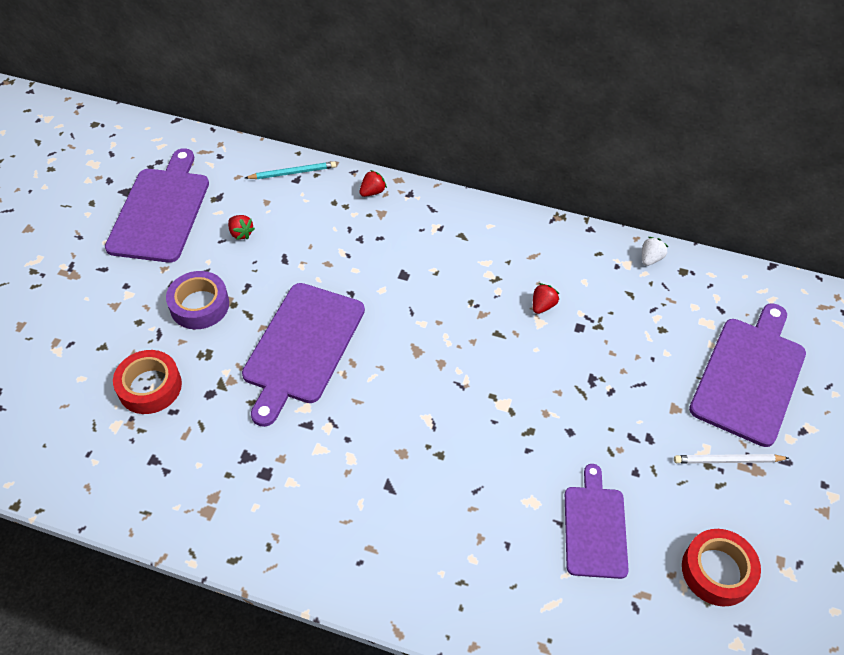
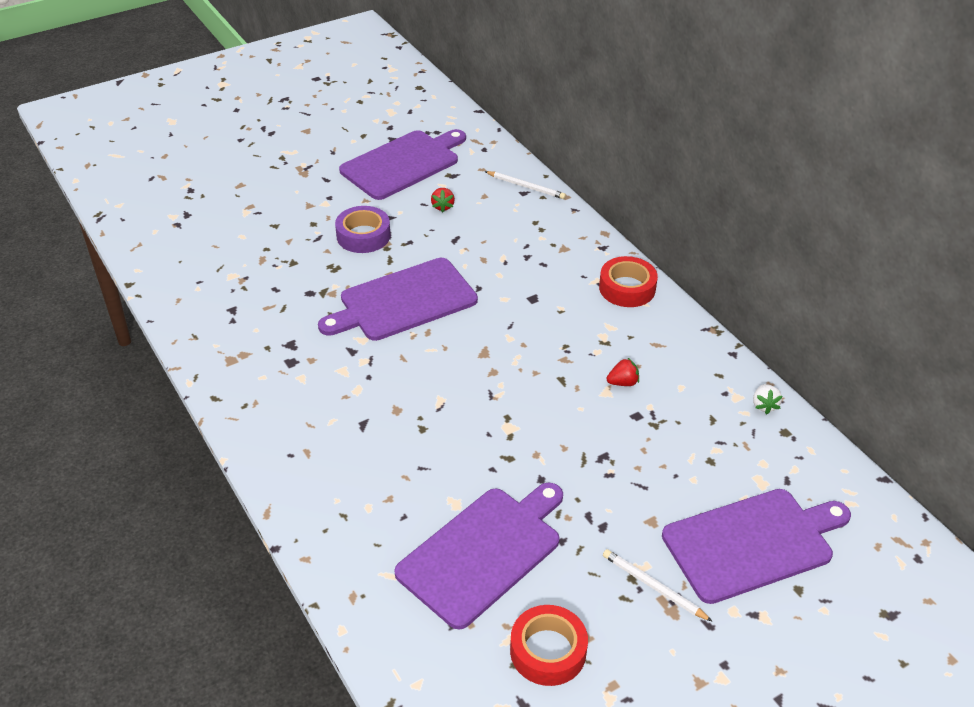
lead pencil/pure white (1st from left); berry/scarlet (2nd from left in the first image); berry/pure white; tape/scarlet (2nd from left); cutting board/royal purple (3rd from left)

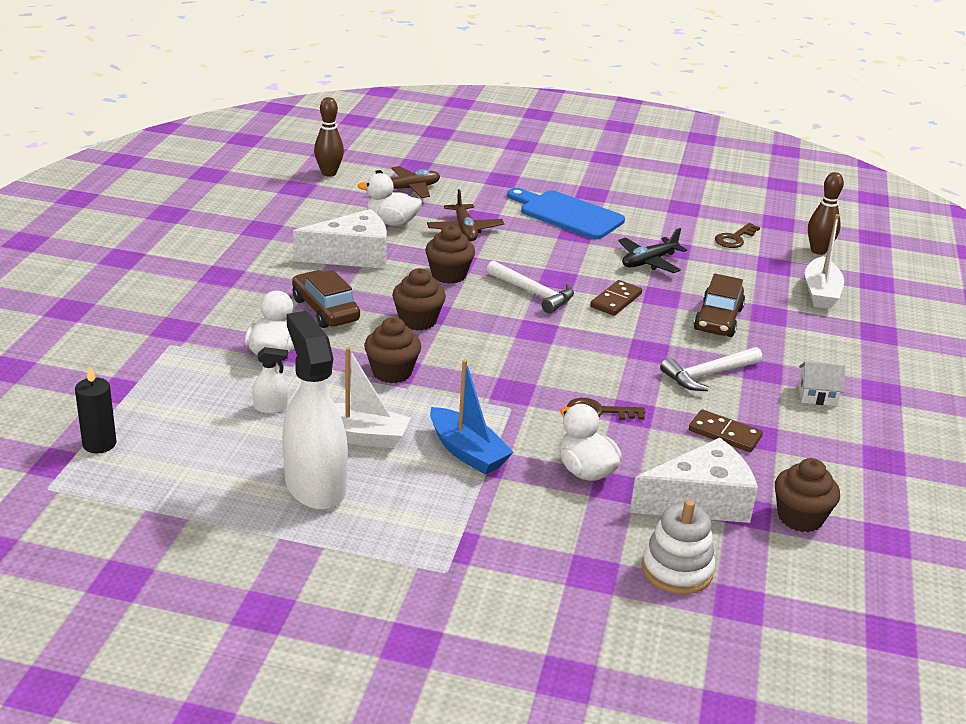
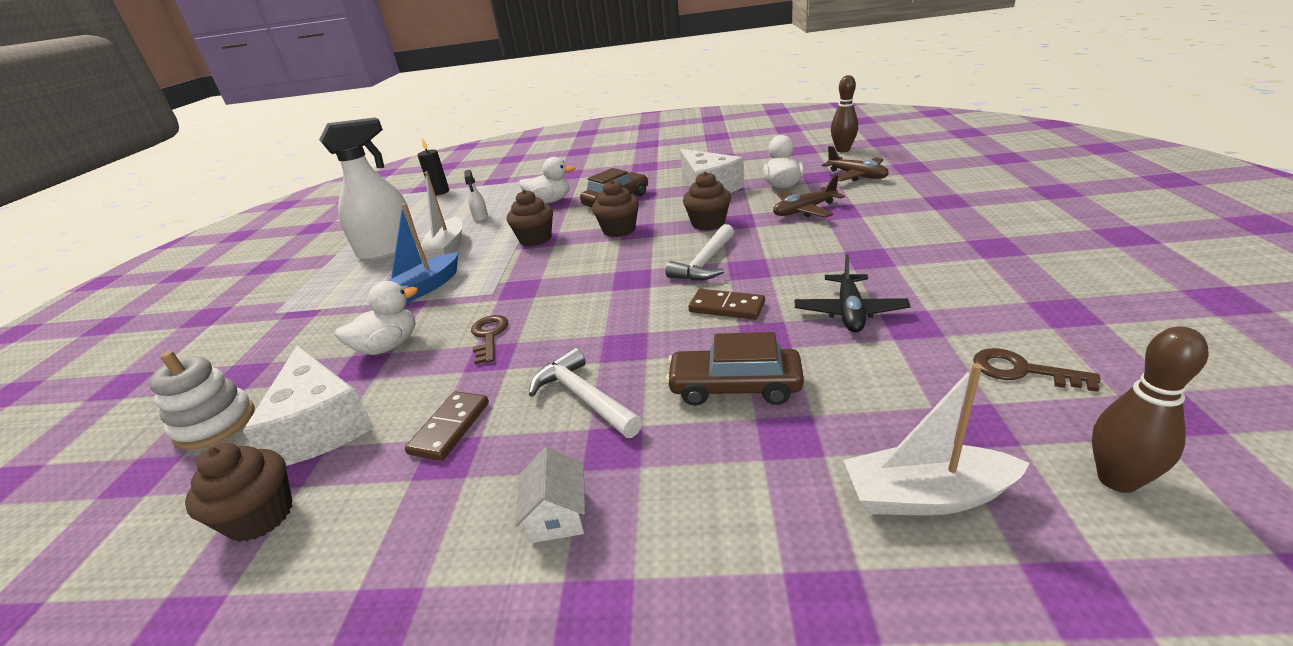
cutting board/cobalt; aeroplane/black

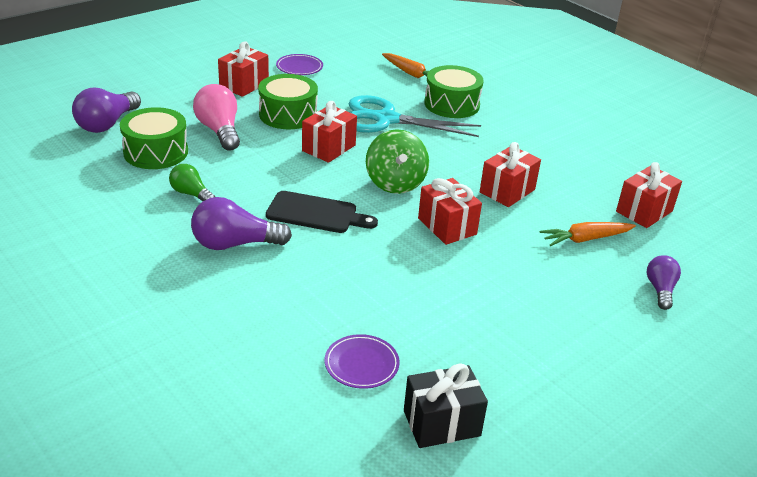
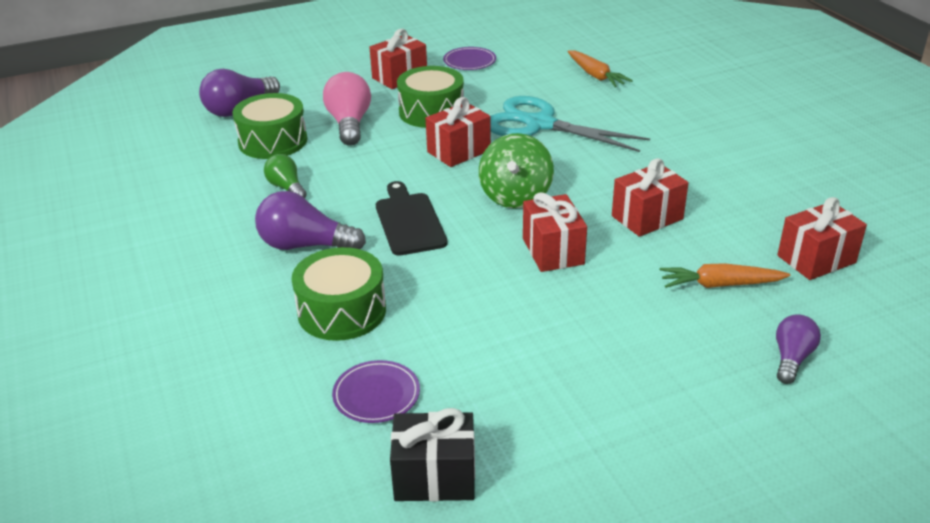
drum/leaf-green (2nd from left); cutting board/black

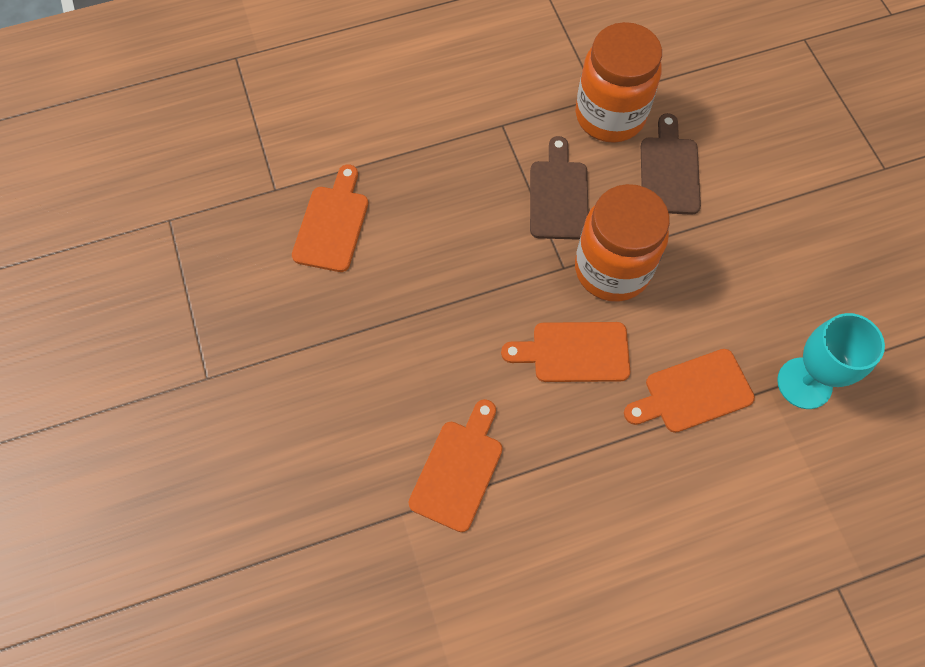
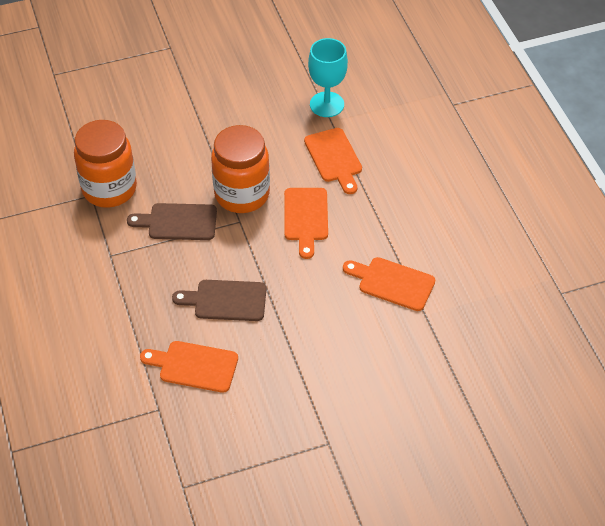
cutting board/brown (2nd from left)

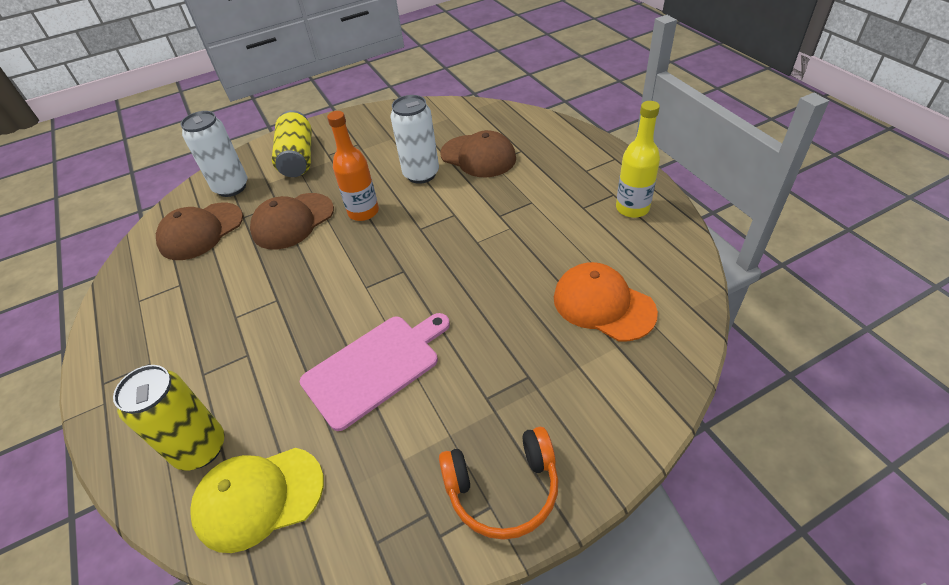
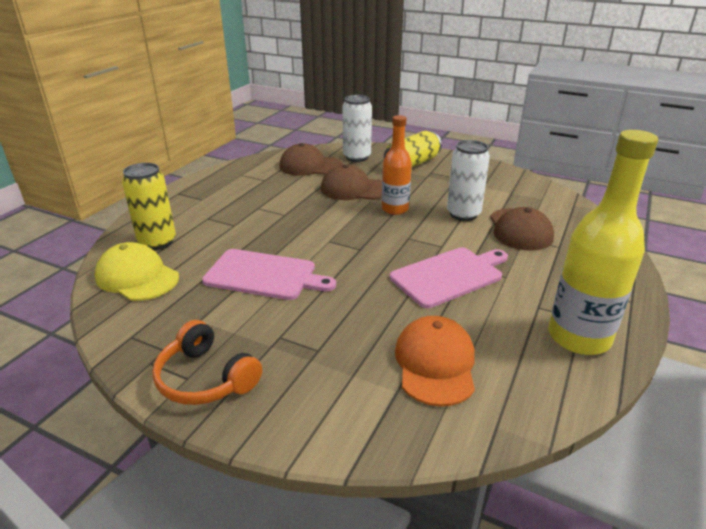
flask/bright yellow; cutting board/pink (2nd from left)

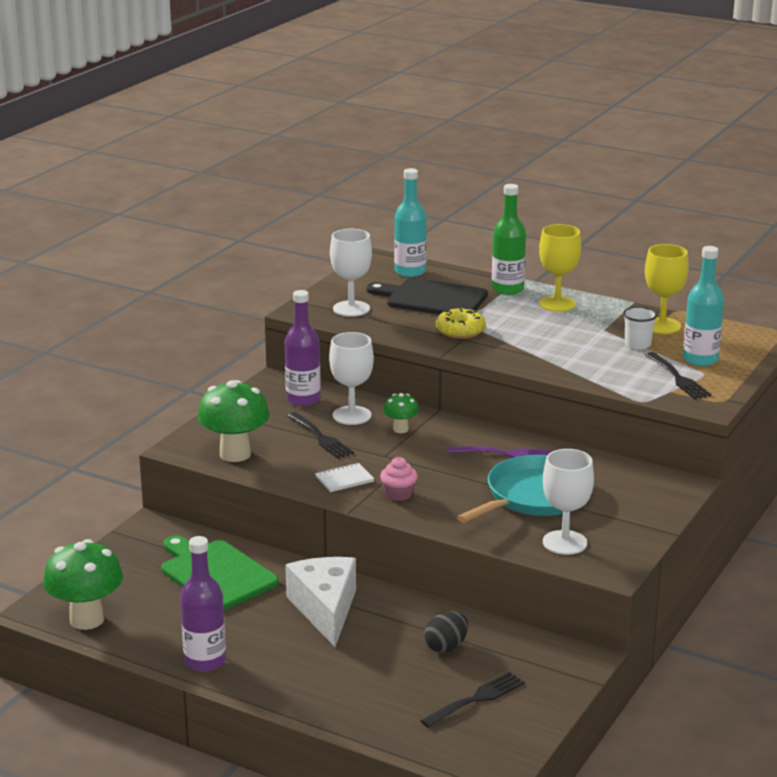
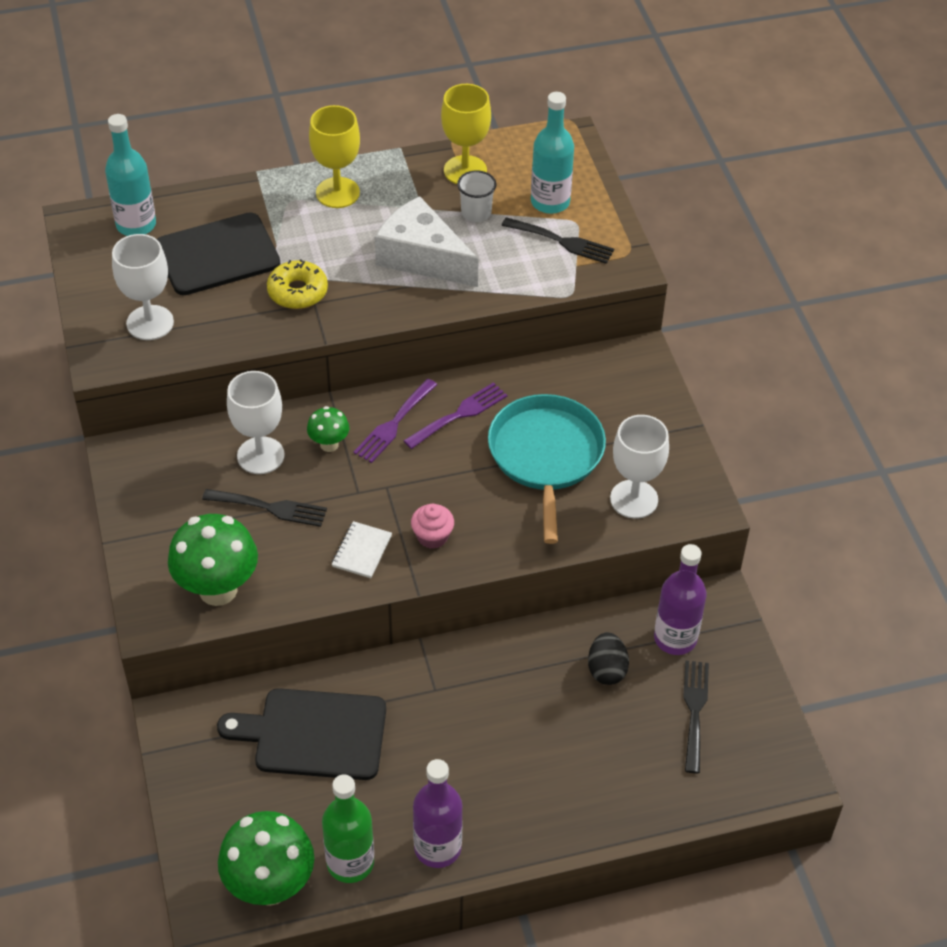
flask/leaf-green; flask/royal purple (2nd from left); cutting board/black (2nd from left); cheese wedge/pure white; fork/royal purple (1st from left)

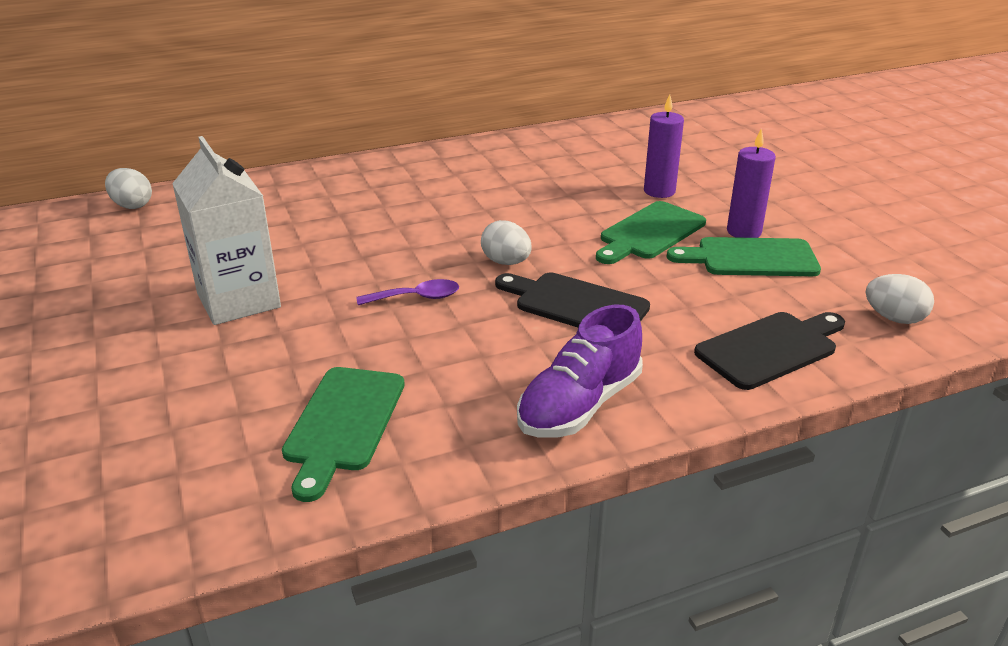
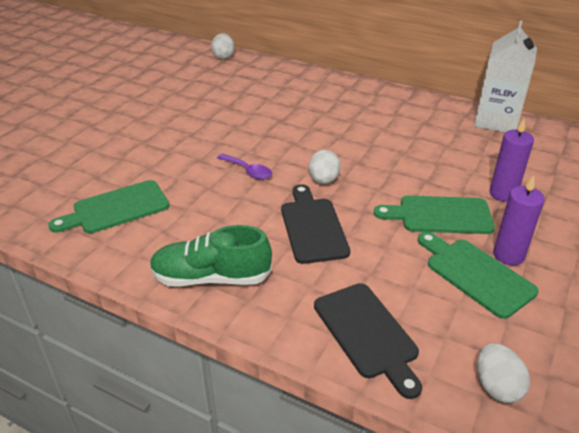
milk carton/pure white; lace-up shoe/leaf-green; cutting board/black (2nd from left)

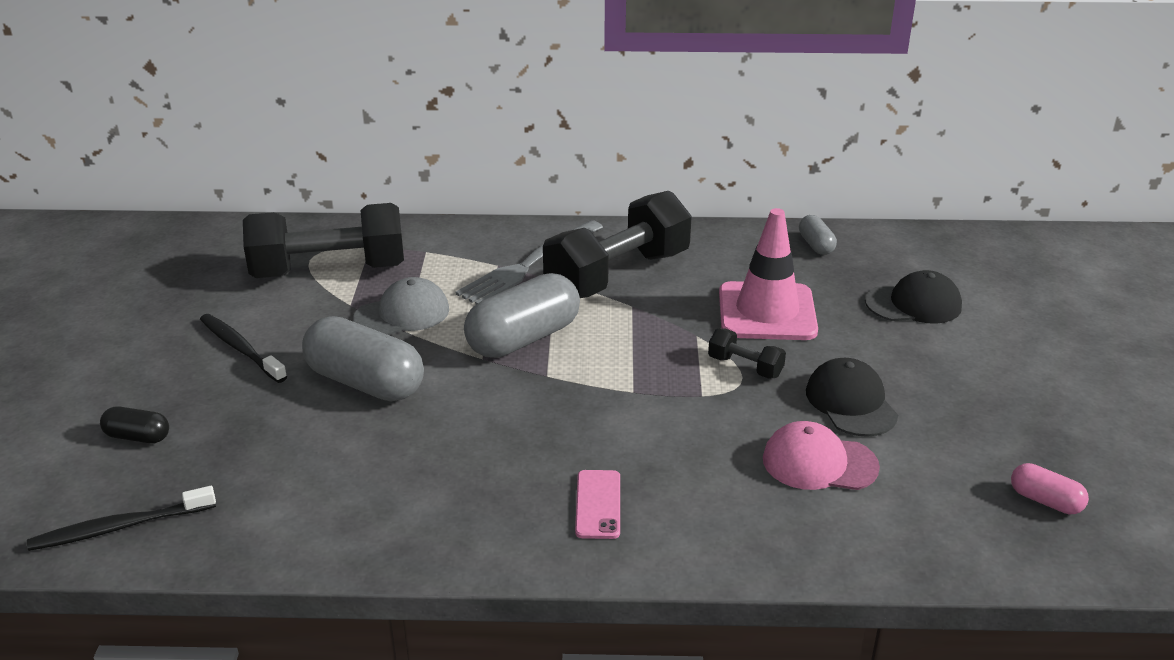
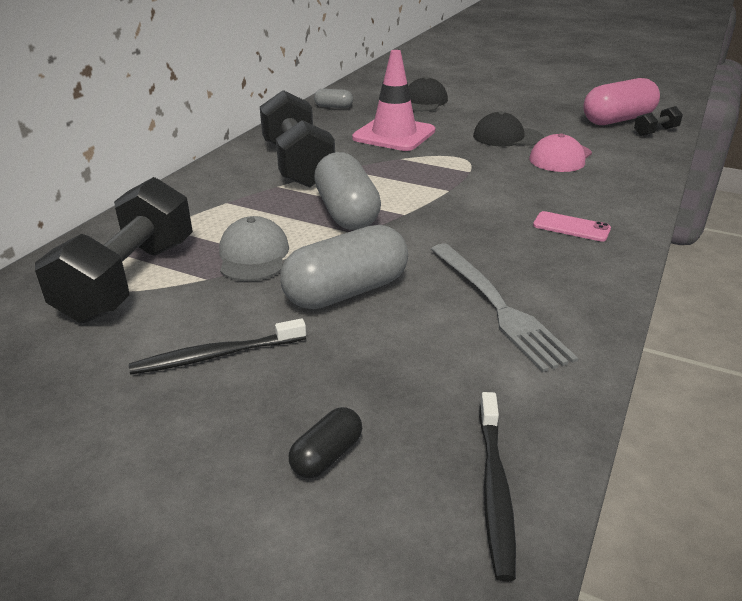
fork/gray; hand weight/black (3rd from left); capsule/pink

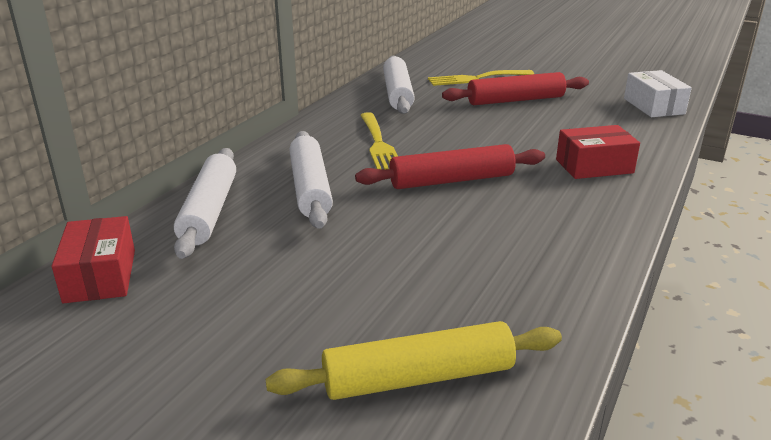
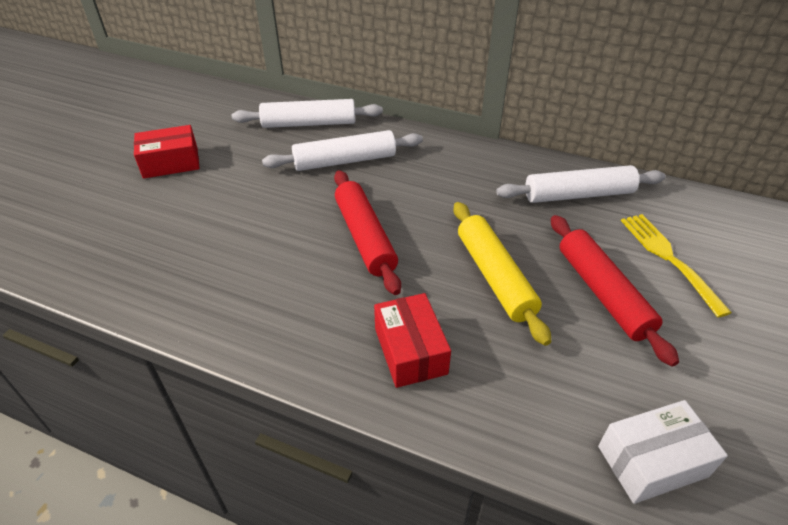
fork/bright yellow (1st from left in the first image); box/scarlet (1st from left); rolling pin/bright yellow

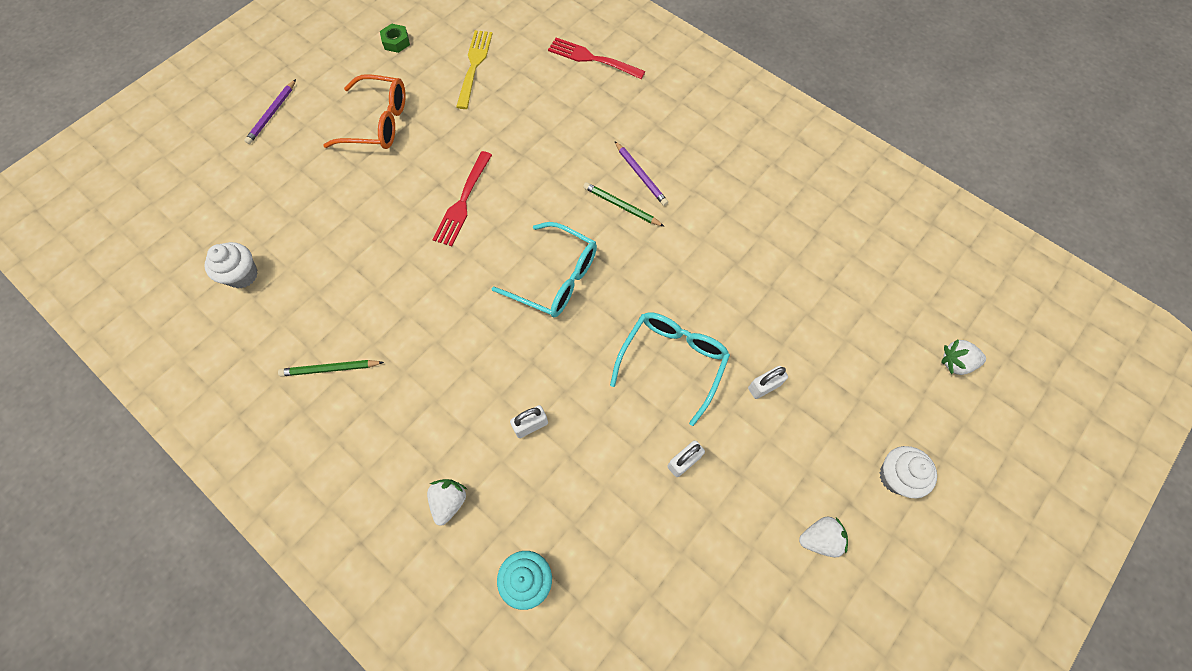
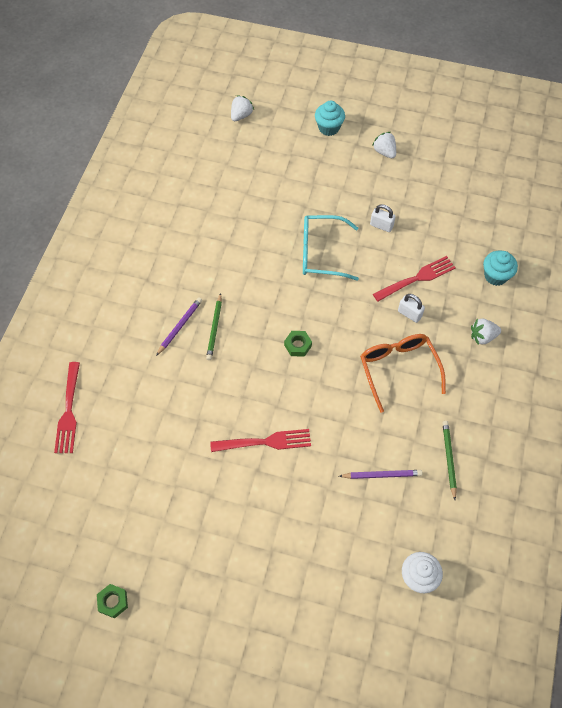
fork/bright yellow; spectacles/orange; lead pencil/royal purple (2nd from left); nut/leaf-green (2nd from left); berry/pure white (1st from left); lead pencil/leaf-green (2nd from left); lock/pure white (3rd from left in the first image); muffin/turquoise (1st from left); fork/scarlet (3rd from left)

